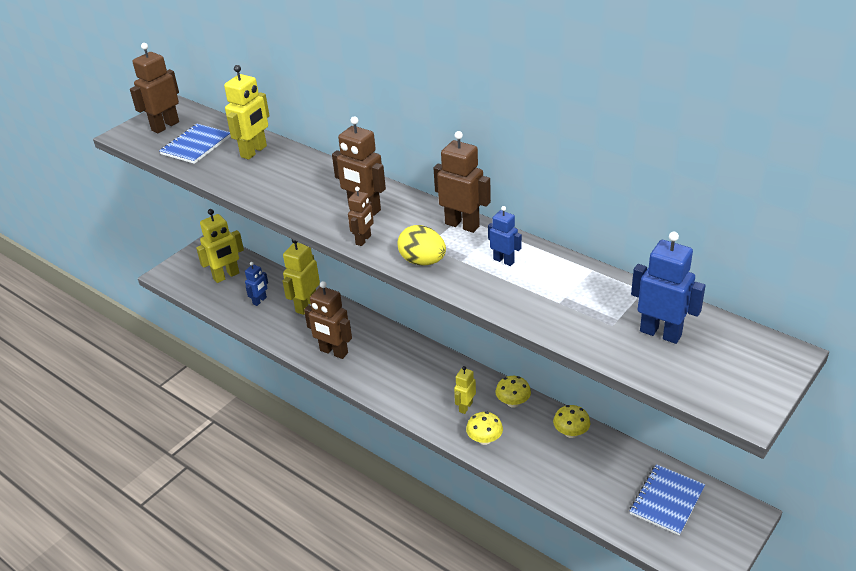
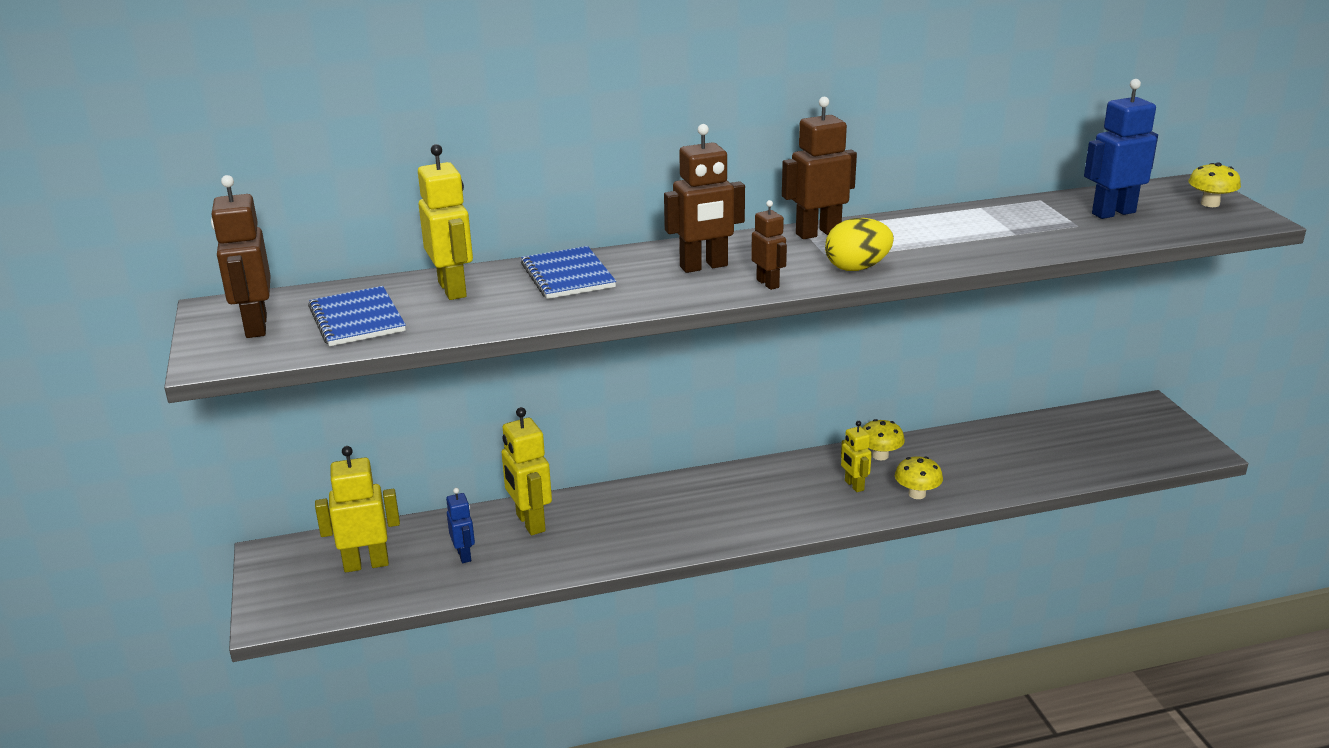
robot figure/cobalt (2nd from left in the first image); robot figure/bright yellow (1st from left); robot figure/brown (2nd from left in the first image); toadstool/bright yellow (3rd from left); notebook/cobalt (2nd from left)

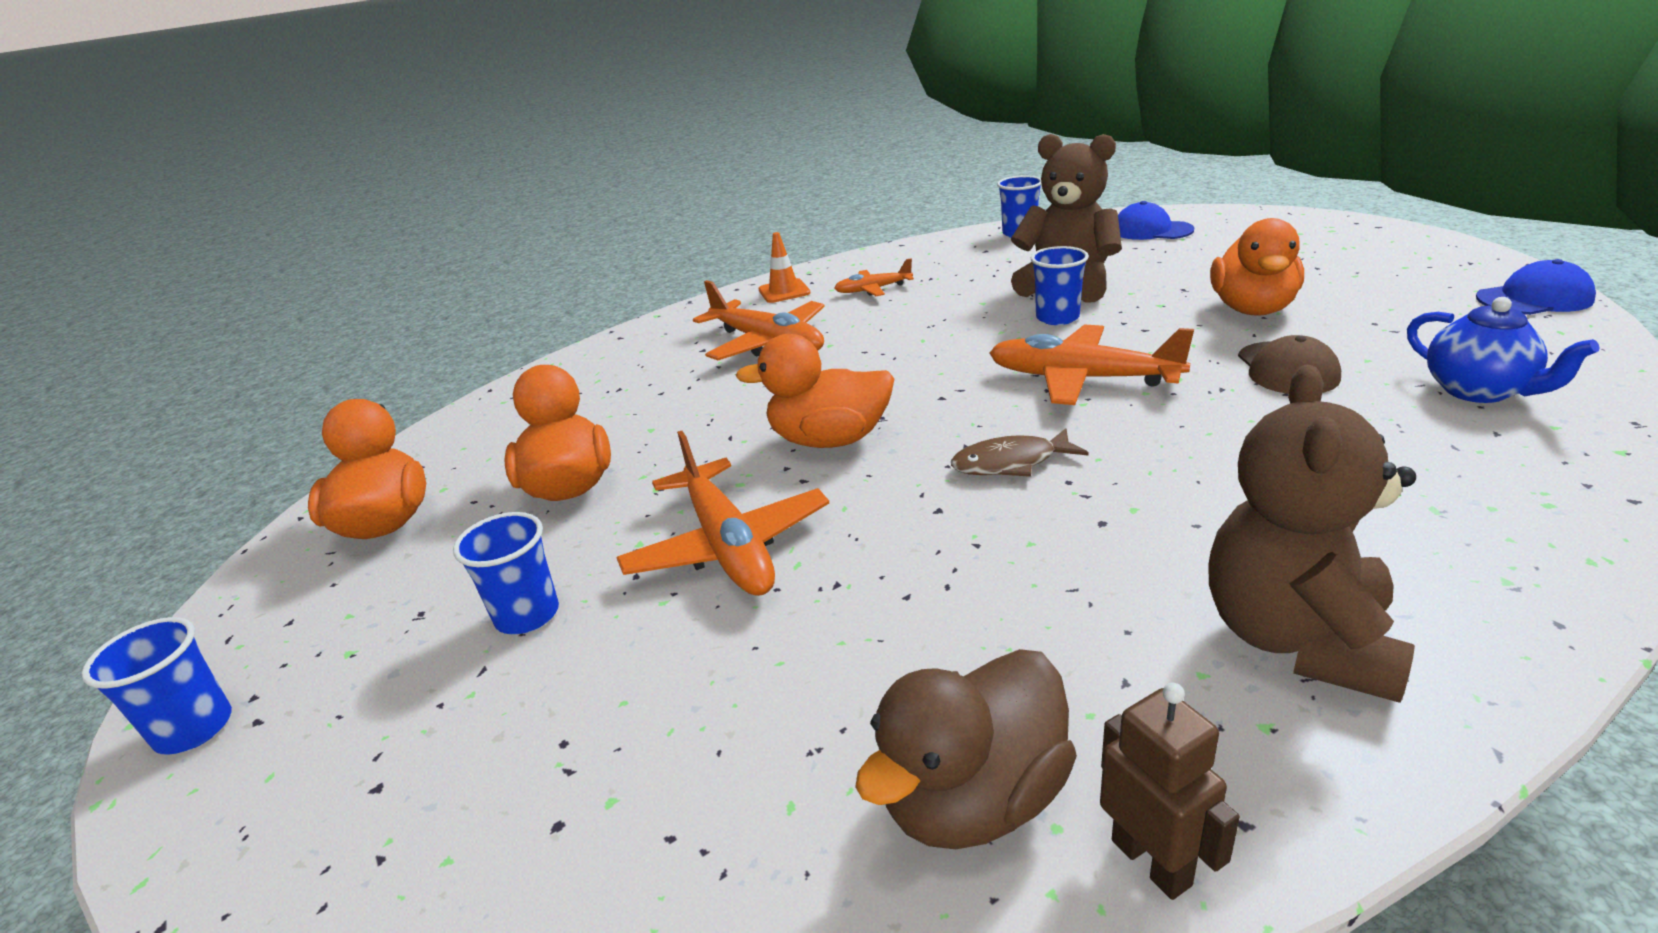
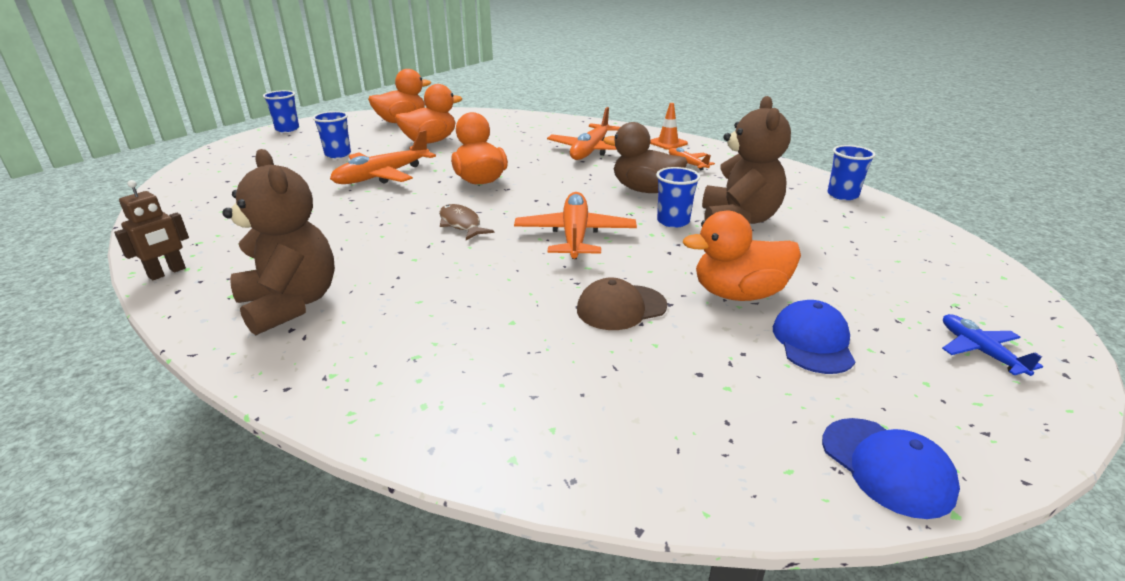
baseball cap/cobalt (1st from left); tea pot/cobalt; teddy bear/brown (1st from left); rubber duck/brown; aeroplane/cobalt

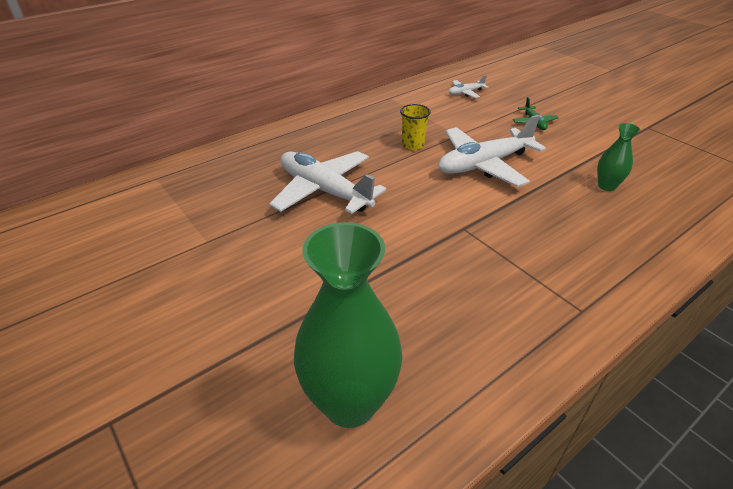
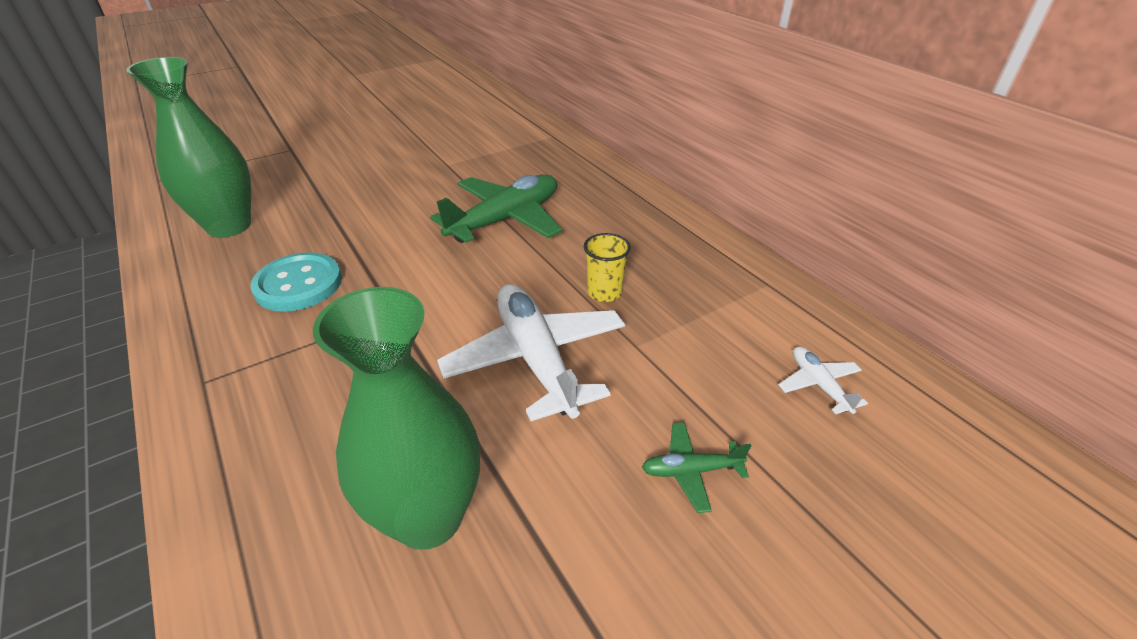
tall vase/leaf-green (2nd from left); aeroplane/leaf-green (1st from left); sewing button/turquoise

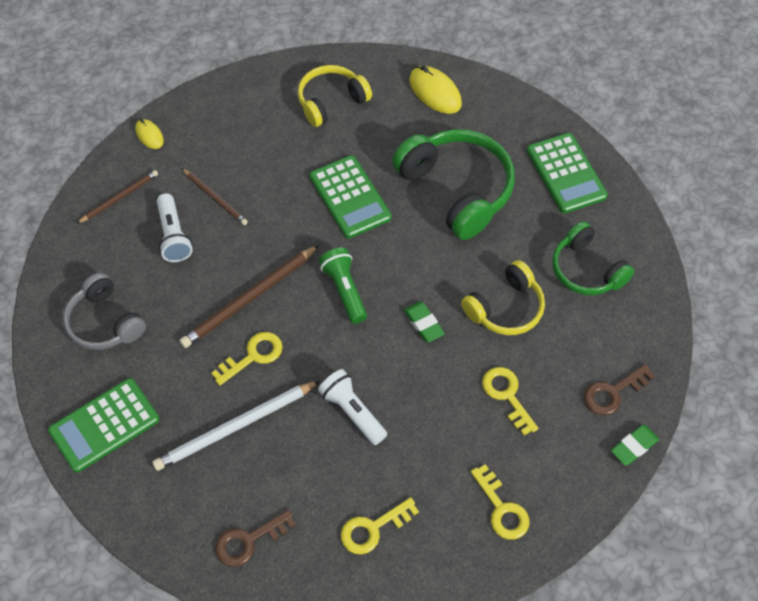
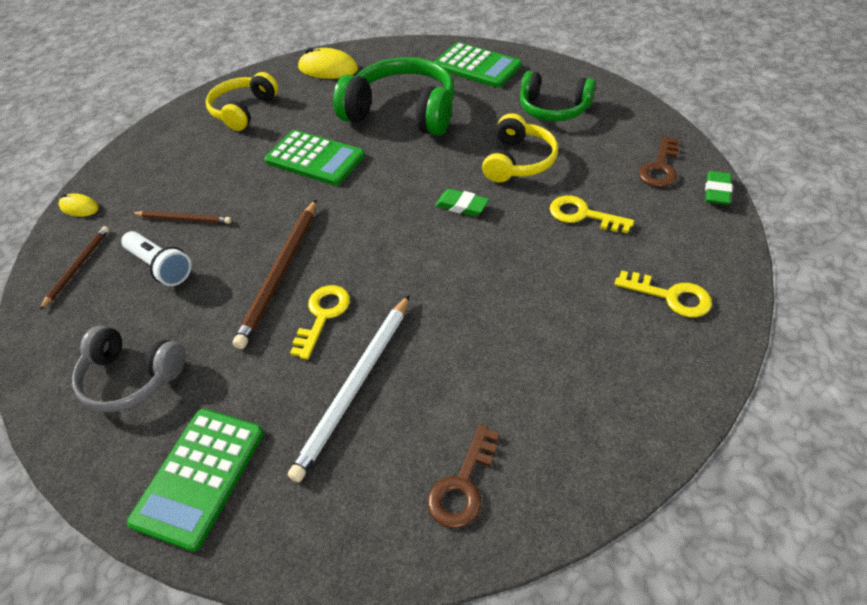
flashlight/leaf-green; flashlight/pure white (2nd from left in the first image); latchkey/bright yellow (2nd from left in the first image)

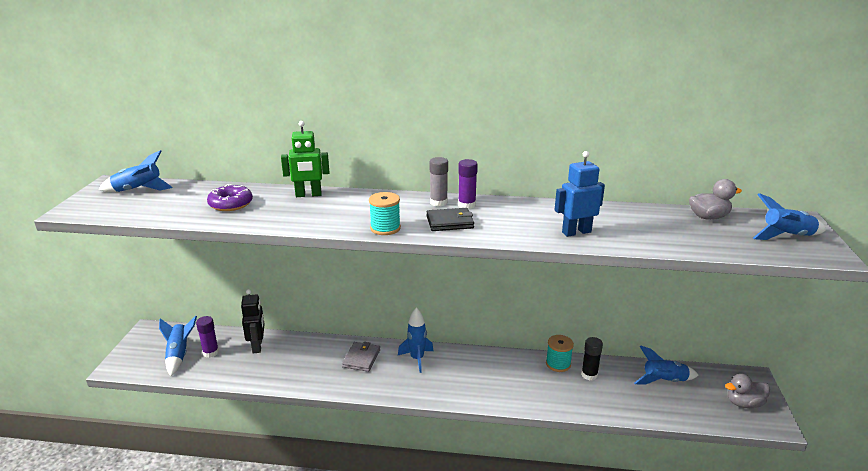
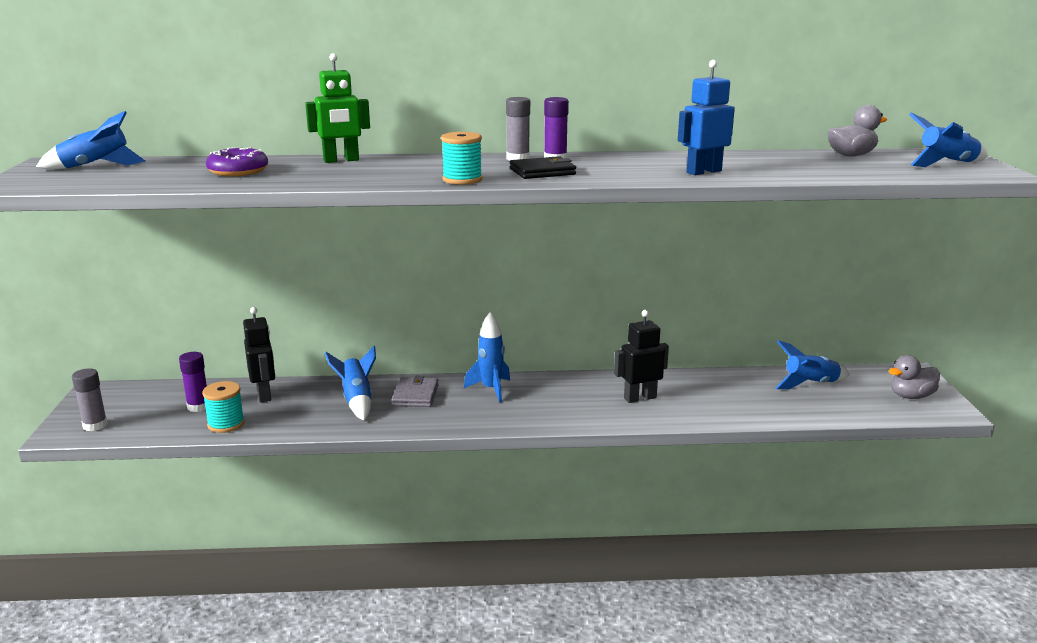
toy rocket/cobalt (2nd from left); reel of thread/turquoise (1st from left); glue/black; robot figure/black (2nd from left); glue/gray (1st from left)

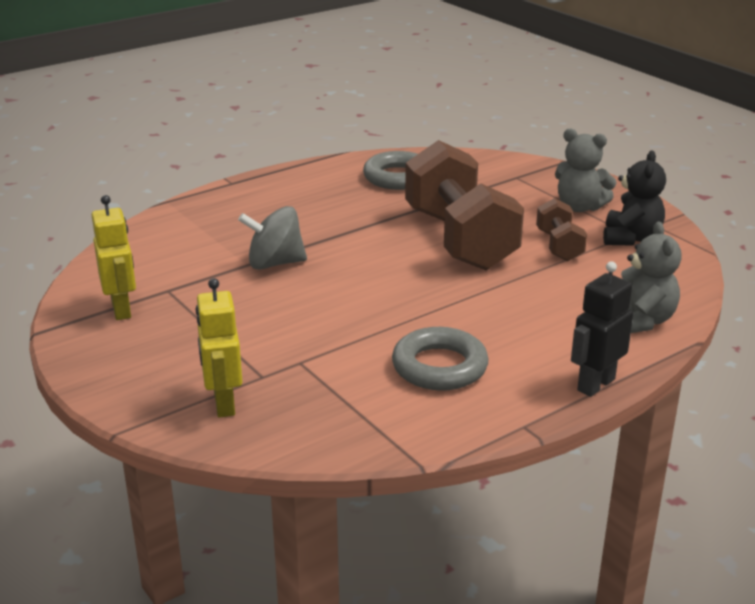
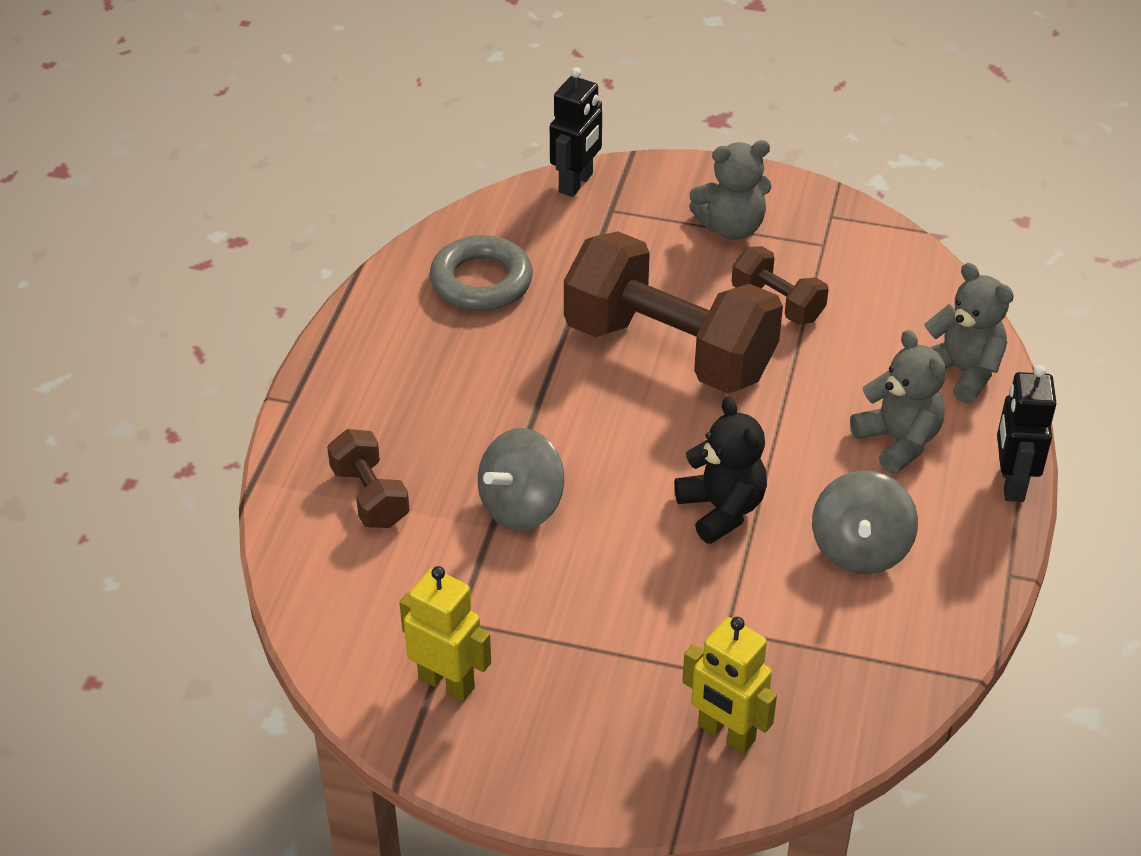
teddy bear/black; whirligig/gray (2nd from left); robot figure/black (1st from left); teddy bear/gray (2nd from left); hand weight/brown (1st from left)

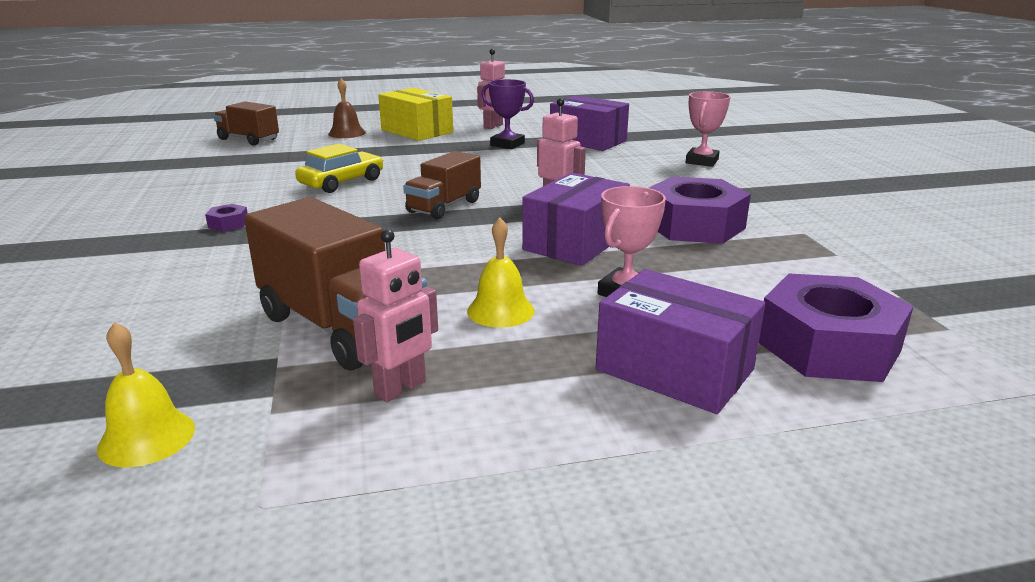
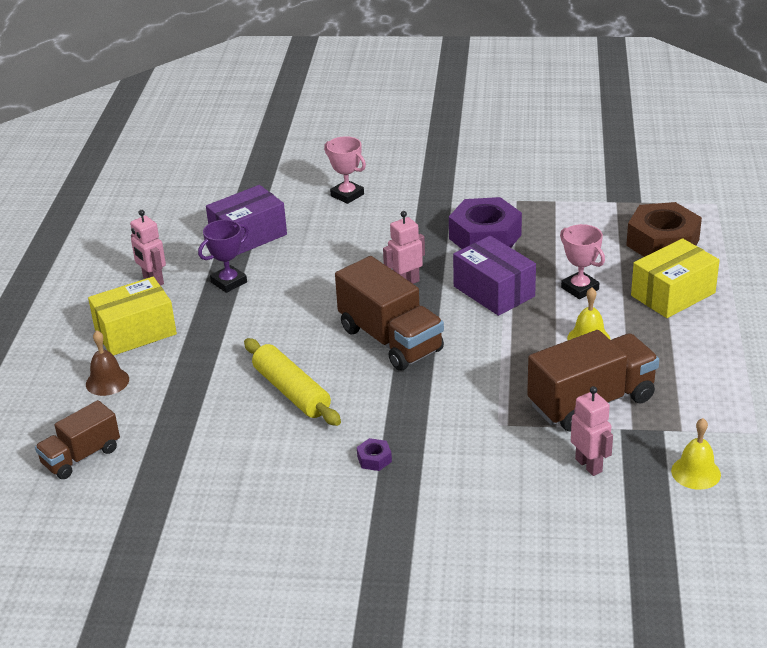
rolling pin/bright yellow; truck/brown (2nd from left); robot figure/pink (3rd from left); box/bright yellow (2nd from left); nut/brown

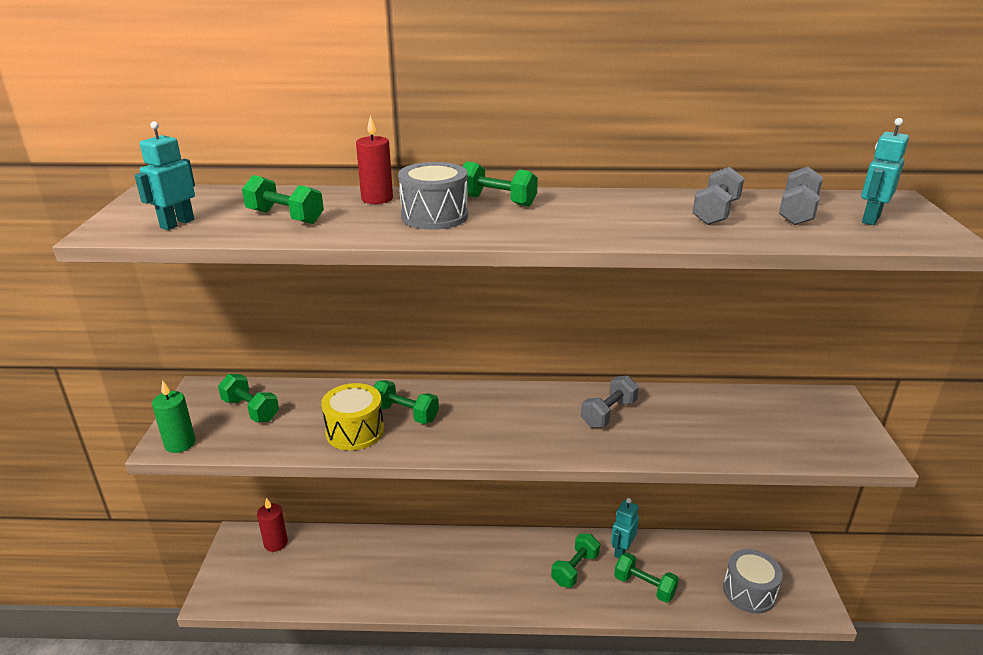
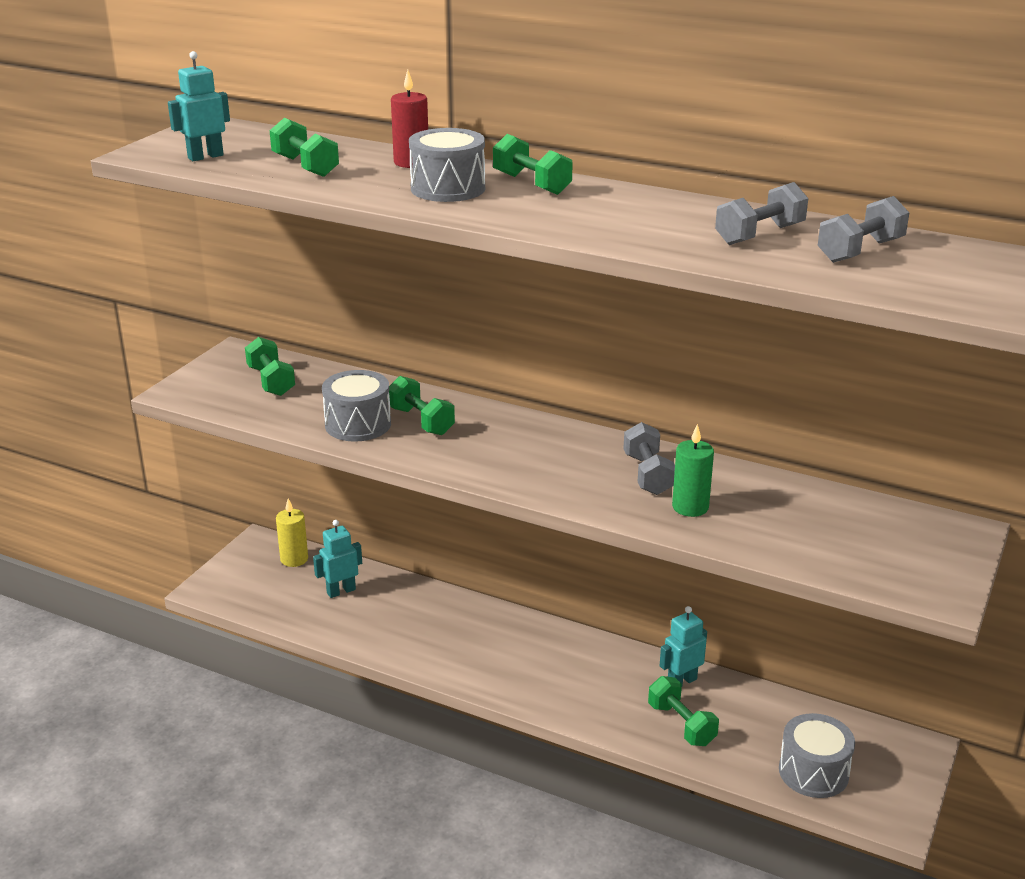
robot figure/turquoise (2nd from left); hand weight/gray (1st from left); pillar candle/leaf-green; drum/gray (1st from left); pillar candle/bright yellow; hand weight/leaf-green (5th from left in the first image)

